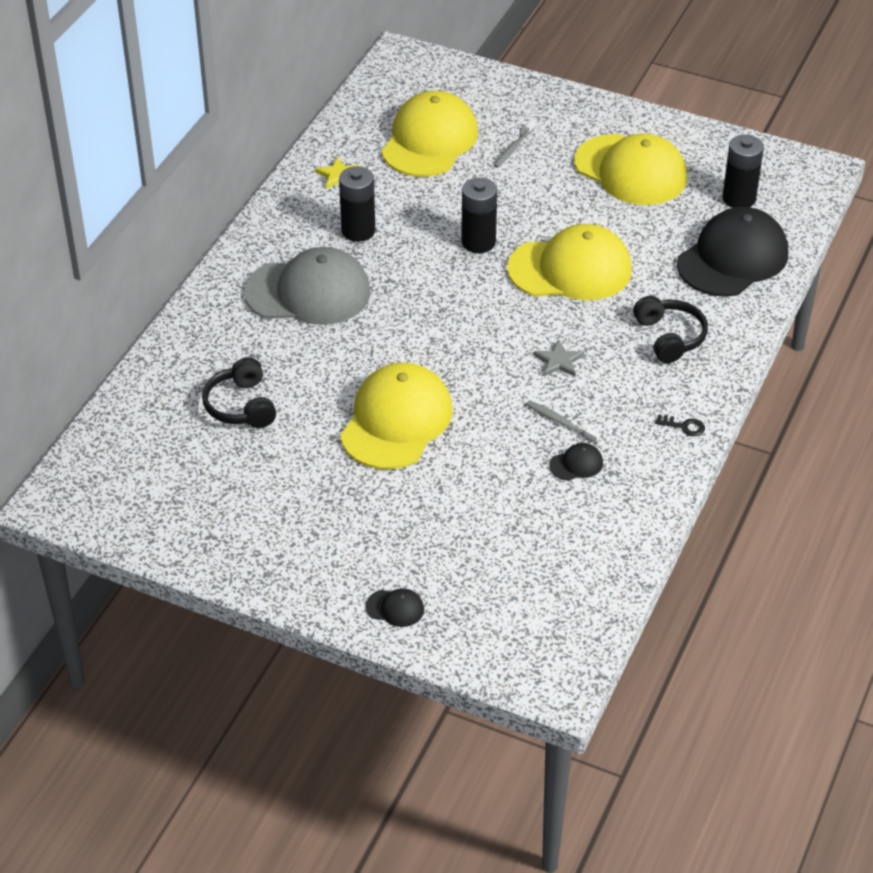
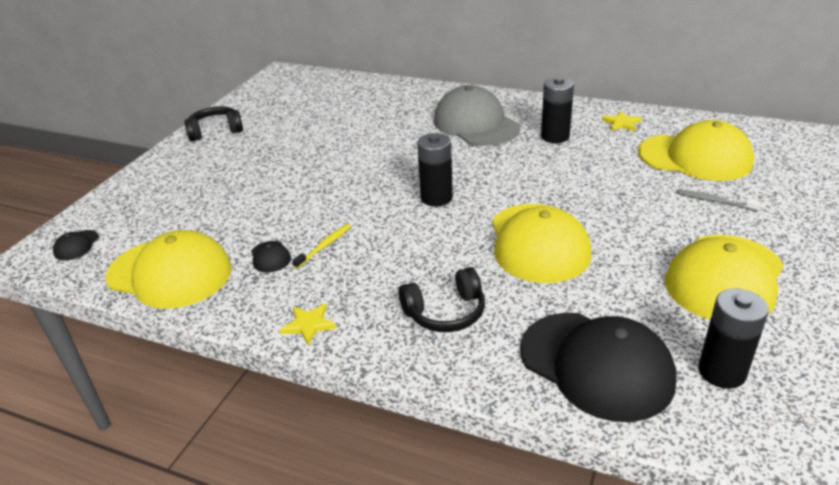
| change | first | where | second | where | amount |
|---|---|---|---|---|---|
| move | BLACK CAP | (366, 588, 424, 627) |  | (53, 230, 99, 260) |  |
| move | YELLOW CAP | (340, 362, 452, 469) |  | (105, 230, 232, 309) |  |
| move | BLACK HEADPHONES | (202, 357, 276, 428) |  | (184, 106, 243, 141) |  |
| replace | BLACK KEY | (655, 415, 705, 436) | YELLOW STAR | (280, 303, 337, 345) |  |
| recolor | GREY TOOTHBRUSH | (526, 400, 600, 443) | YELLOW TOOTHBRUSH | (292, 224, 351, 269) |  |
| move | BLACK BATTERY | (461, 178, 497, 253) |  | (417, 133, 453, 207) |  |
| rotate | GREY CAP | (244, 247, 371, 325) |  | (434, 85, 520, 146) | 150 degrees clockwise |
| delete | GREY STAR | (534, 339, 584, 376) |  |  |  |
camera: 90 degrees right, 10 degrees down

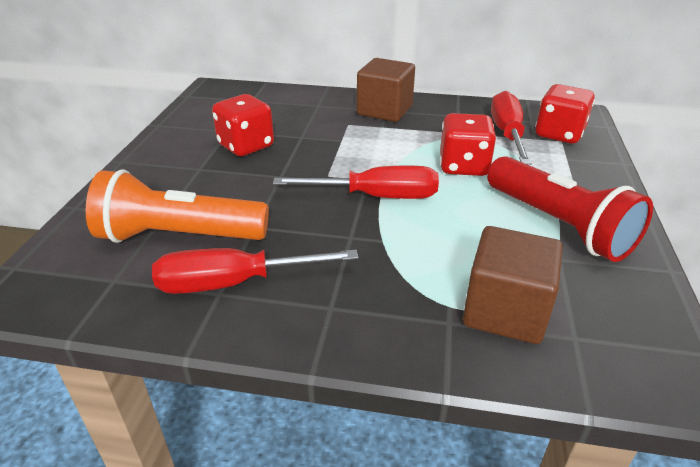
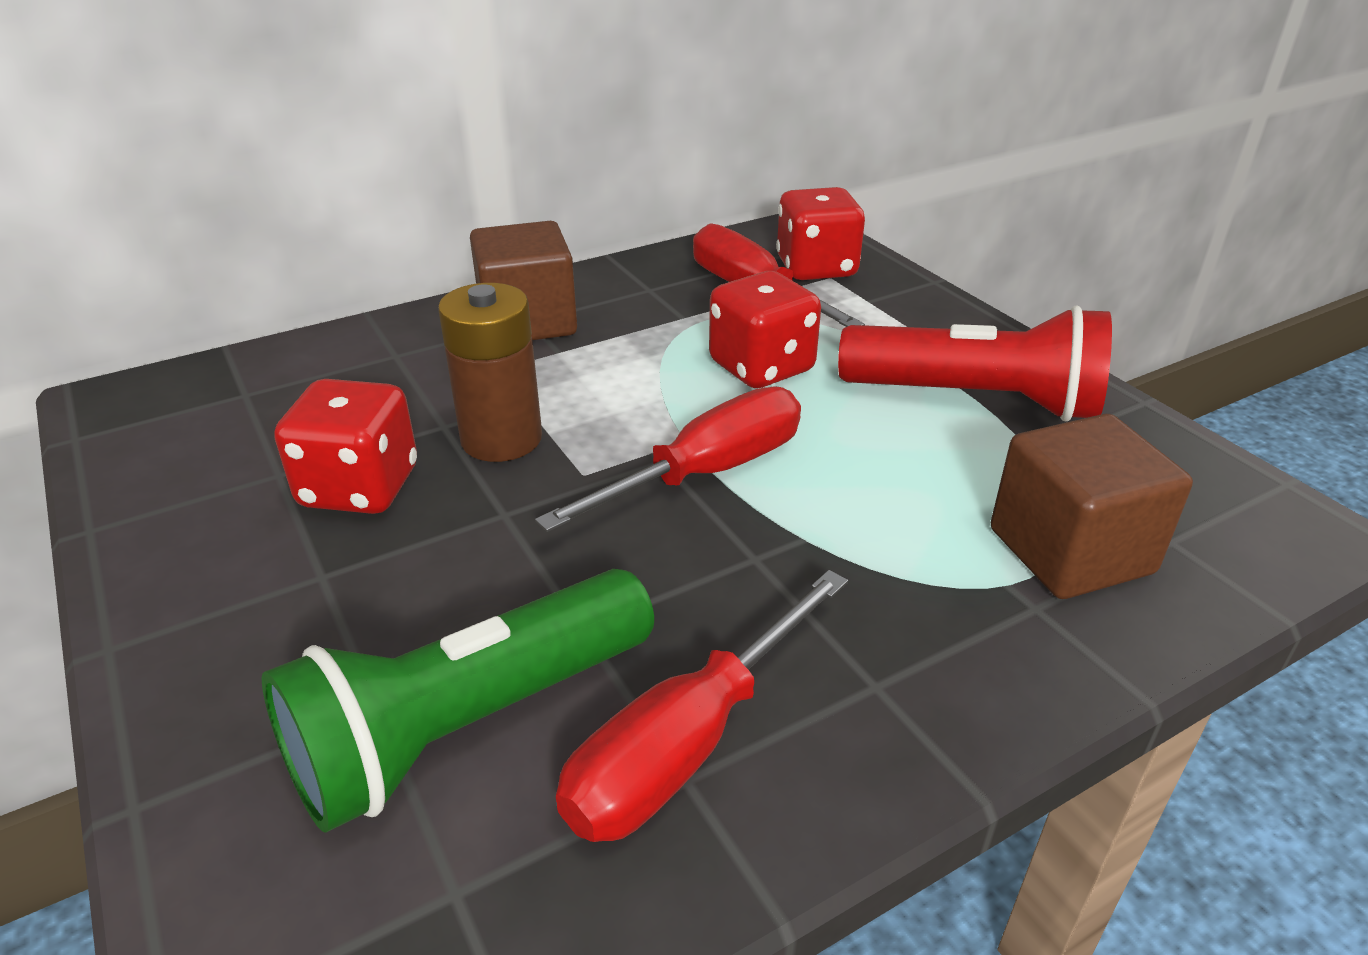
| change | first | where | second | where | amount |
|---|---|---|---|---|---|
| recolor | ORANGE FLASHLIGHT | (86, 169, 269, 243) | GREEN FLASHLIGHT | (262, 569, 654, 833) |  |
| insert |  |  | BROWN BATTERY | (438, 283, 542, 462) |  |
camera: 40 degrees left, 0 degrees up

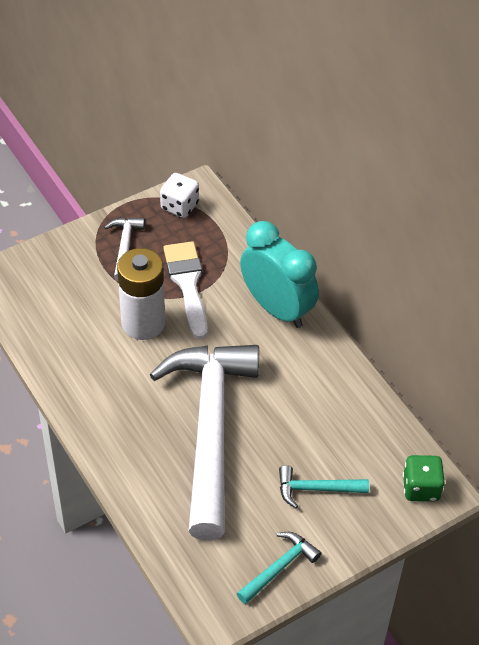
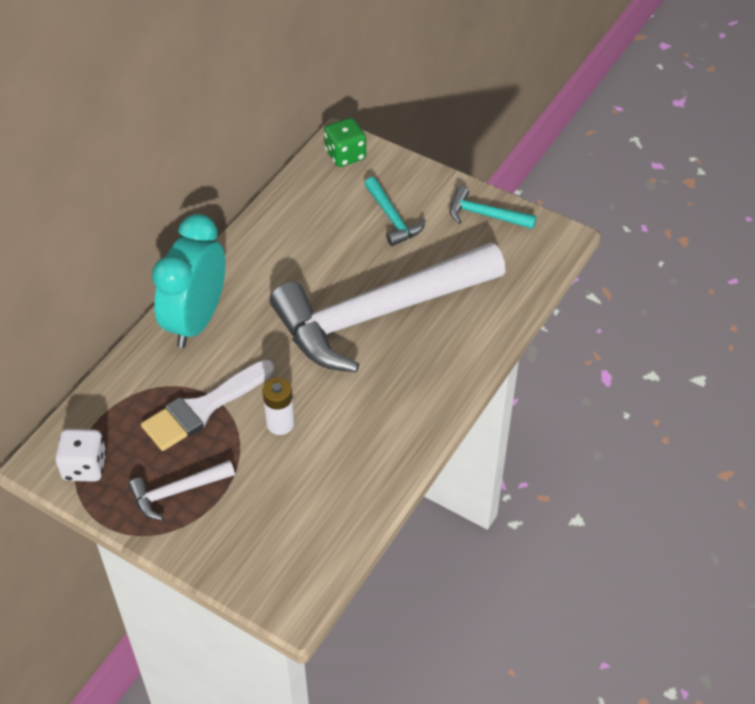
| change | first | where | second | where | amount |
|---|---|---|---|---|---|
| resize | WHITE BATTERY | (117, 248, 165, 340) |  | (262, 378, 295, 435) | x0.54 |
camera: 115 degrees left, 0 degrees up

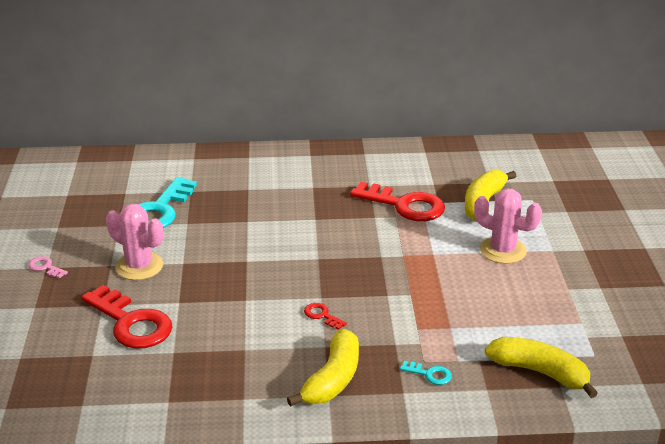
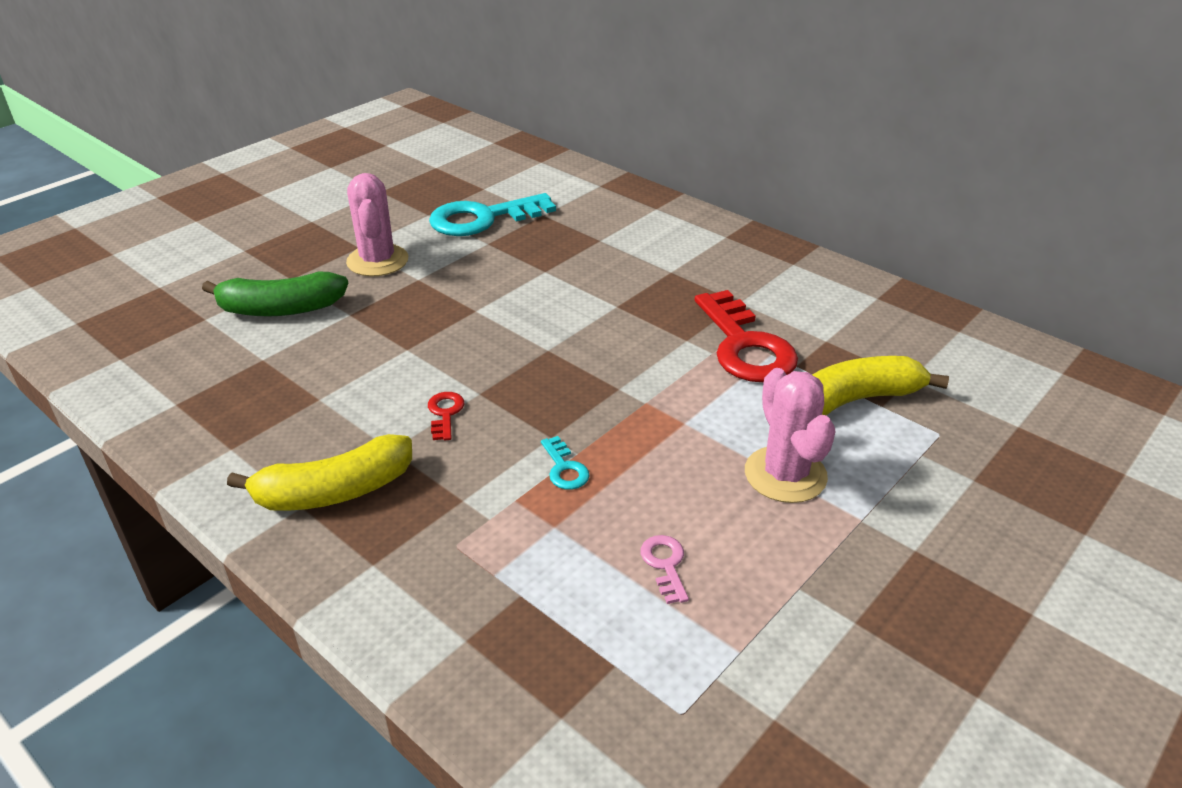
| change | first | where | second | where | amount |
|---|---|---|---|---|---|
| replace | RED KEY | (81, 285, 172, 348) | GREEN BANANA | (202, 271, 348, 316) |  |
| move | TURQUOISE KEY | (400, 361, 452, 385) |  | (541, 436, 590, 490) |  |
| move | PINK KEY | (28, 256, 68, 279) |  | (640, 535, 689, 604) |  |
| delete | YELLOW BANANA | (485, 337, 598, 398) |  |  |  |
camera: 45 degrees right, 5 degrees up

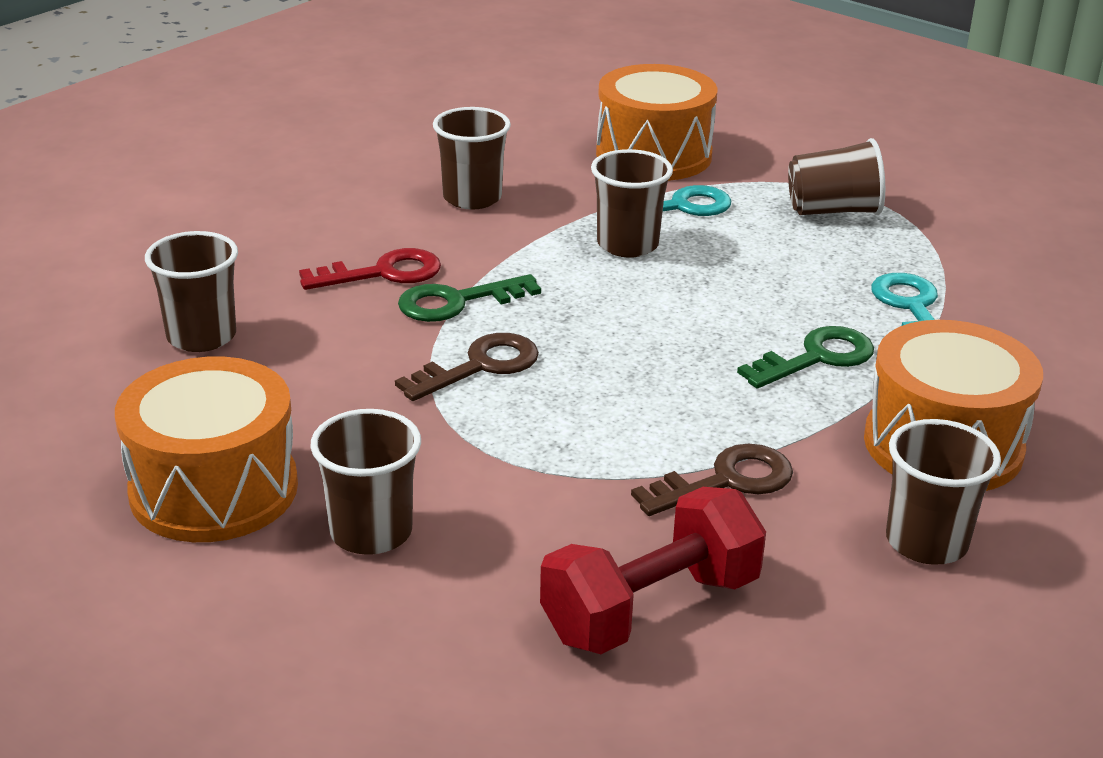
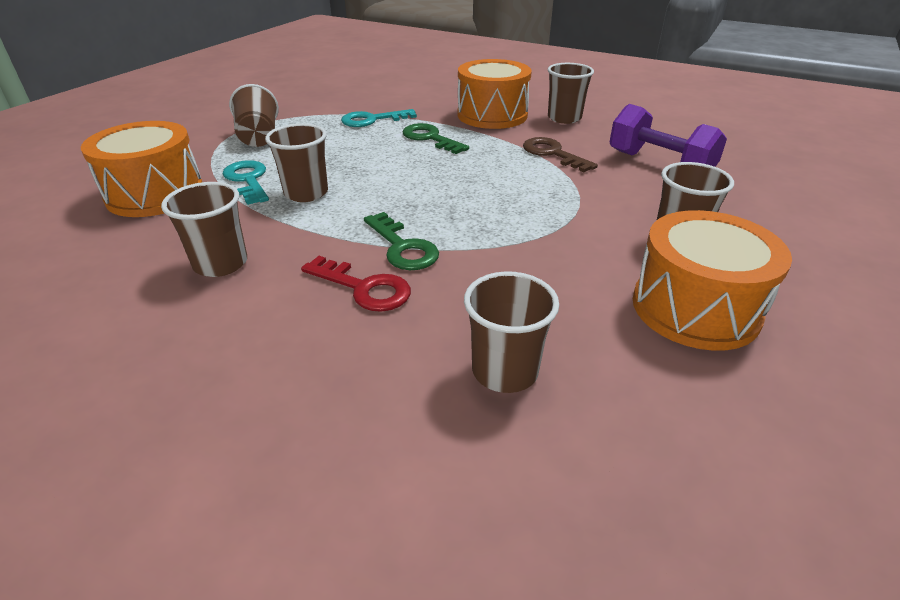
| change | first | where | second | where | amount |
|---|---|---|---|---|---|
| rotate | RED KEY | (299, 248, 441, 290) |  | (301, 256, 411, 312) | 150 degrees clockwise |
| recolor | RED DUMBBELL | (540, 487, 766, 654) | PURPLE DUMBBELL | (609, 104, 727, 167) |  |
| delete | BROWN KEY | (395, 333, 539, 401) |  |  |  |
camera: 100 degrees left, 5 degrees up

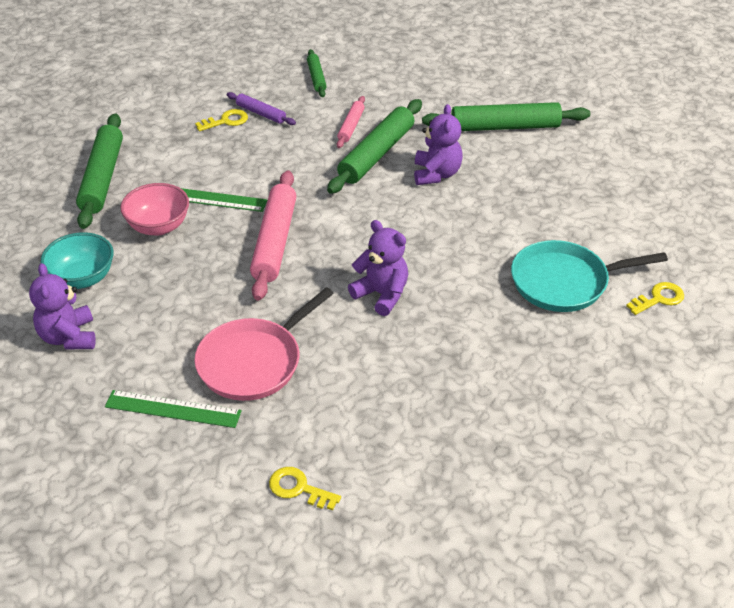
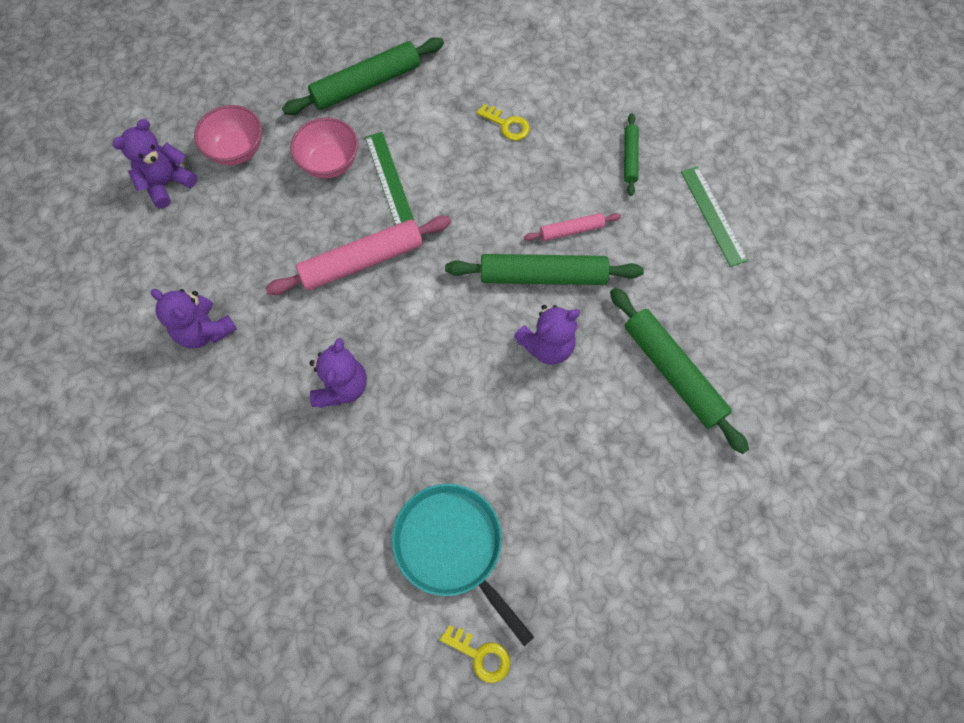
| change | first | where | second | where | amount |
|---|---|---|---|---|---|
| replace | PINK PAN | (195, 287, 334, 401) | PURPLE TEDDY BEAR | (151, 289, 237, 348) |  |
| recolor | TURQUOISE BOWL | (41, 232, 114, 289) | PINK BOWL | (194, 105, 262, 165) |  |
| rotate | GREEN ROLLING PIN | (307, 49, 327, 97) |  | (624, 113, 639, 196) | 45 degrees counterclockwise |
| move | GREEN RULER | (105, 390, 242, 428) |  | (681, 166, 748, 267) |  |
| delete | PURPLE ROLLING PIN | (227, 92, 296, 125) |  |  |  |
| delete | YELLOW KEY | (269, 467, 341, 510) |  |  |  |
camera: 60 degrees right, 25 degrees up

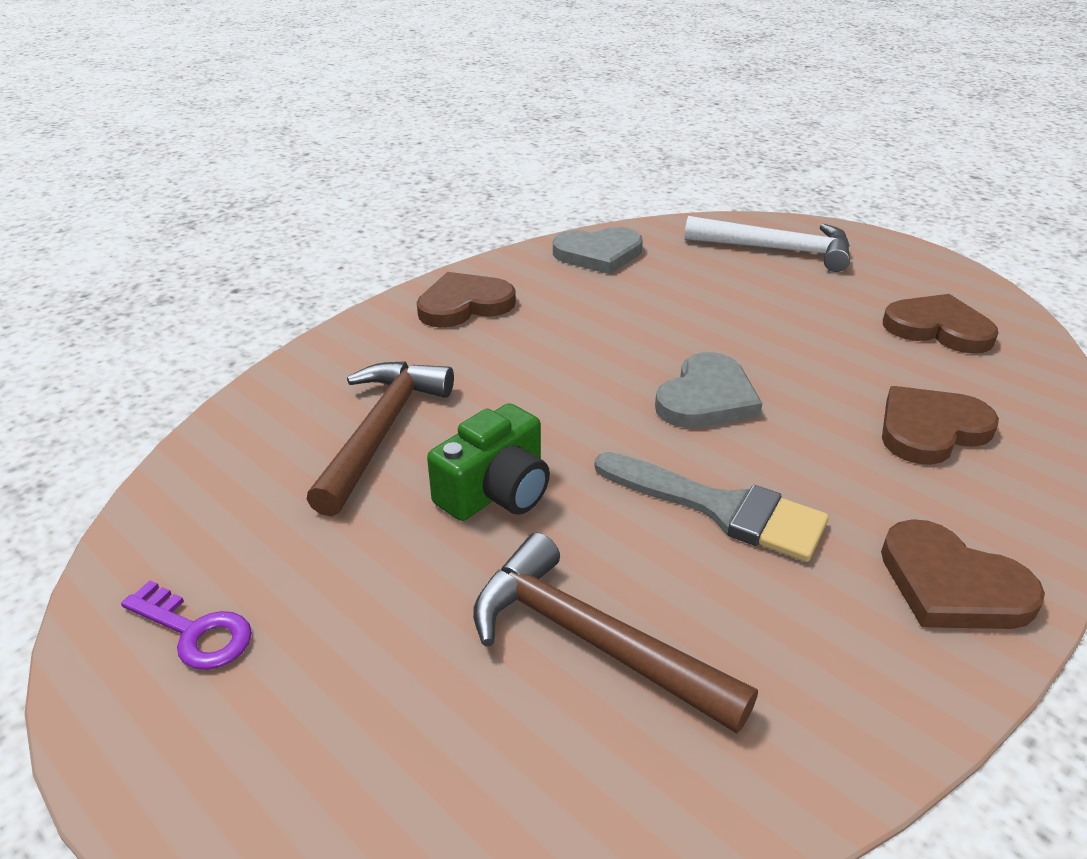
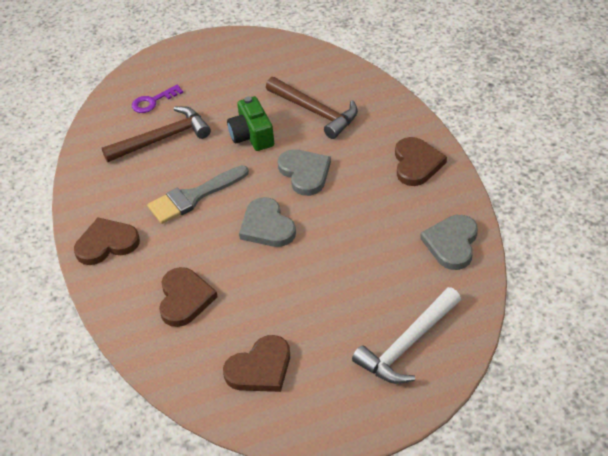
| change | first | where | second | where | amount |
|---|---|---|---|---|---|
| move | PURPLE KEY | (121, 580, 252, 670) |  | (132, 85, 183, 113) |  |
| insert |  |  | GREY HEART | (278, 149, 331, 196) |  |
camera: 120 degrees right, 10 degrees up

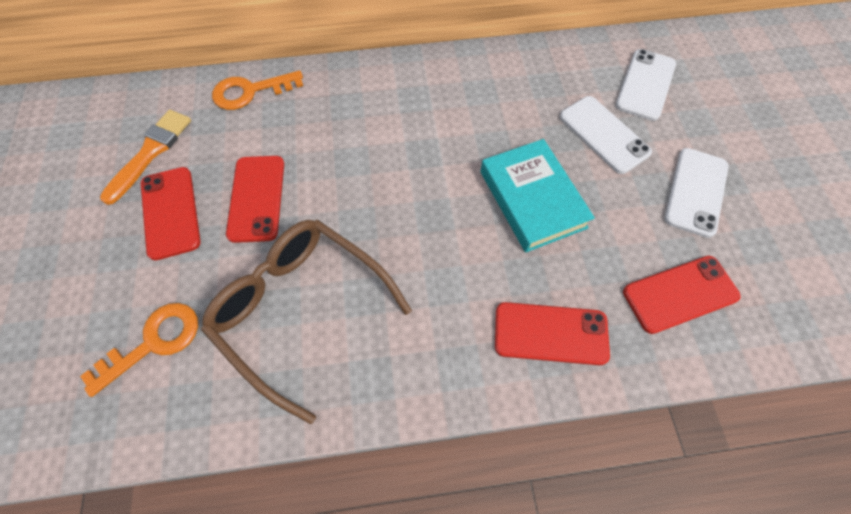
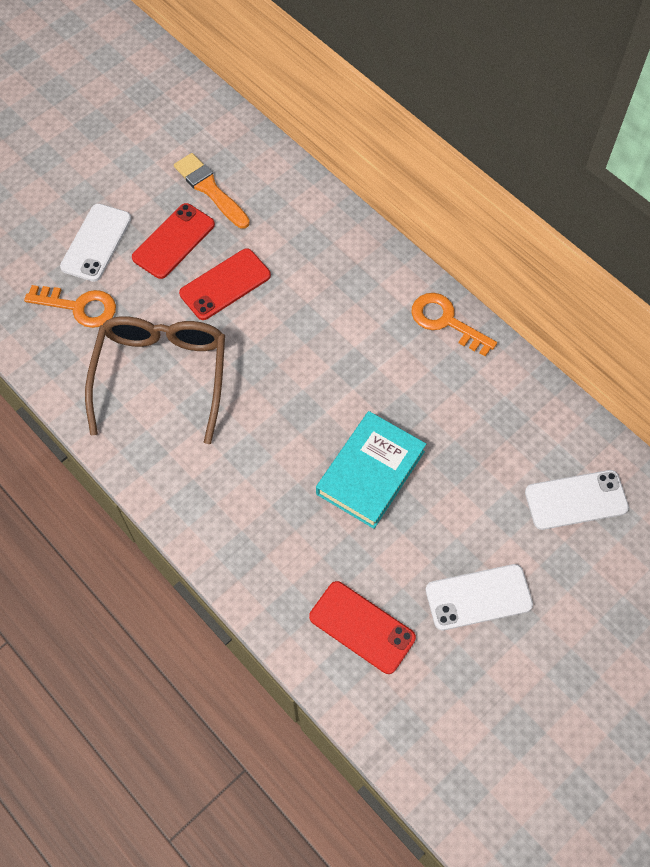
| change | first | where | second | where | amount |
|---|---|---|---|---|---|
| move | WHITE PHONE | (560, 96, 652, 174) |  | (60, 204, 131, 282) |  |
| rotate | ORANGE BRUSH | (100, 110, 191, 205) |  | (174, 153, 250, 229) | 120 degrees counterclockwise |
| move | ORANGE KEY | (212, 70, 303, 110) |  | (412, 293, 497, 356) |  |
| delete | RED PHONE | (495, 302, 610, 365) |  |  |  |
camera: 55 degrees right, 0 degrees up

